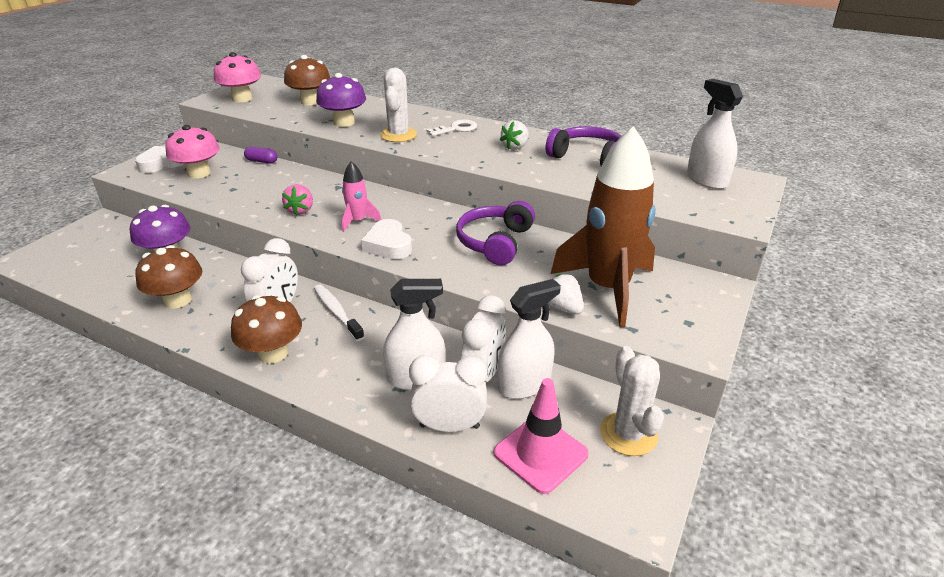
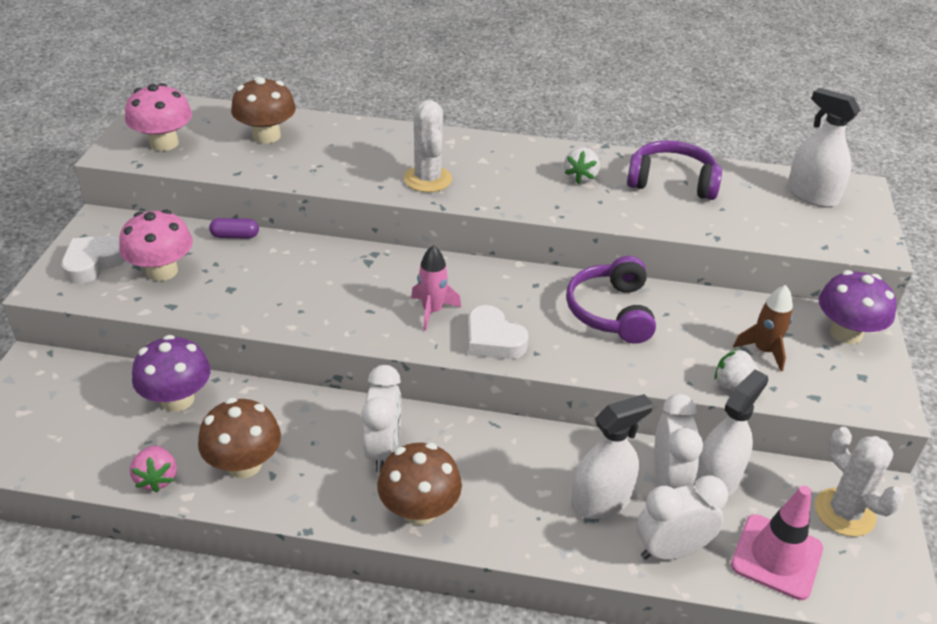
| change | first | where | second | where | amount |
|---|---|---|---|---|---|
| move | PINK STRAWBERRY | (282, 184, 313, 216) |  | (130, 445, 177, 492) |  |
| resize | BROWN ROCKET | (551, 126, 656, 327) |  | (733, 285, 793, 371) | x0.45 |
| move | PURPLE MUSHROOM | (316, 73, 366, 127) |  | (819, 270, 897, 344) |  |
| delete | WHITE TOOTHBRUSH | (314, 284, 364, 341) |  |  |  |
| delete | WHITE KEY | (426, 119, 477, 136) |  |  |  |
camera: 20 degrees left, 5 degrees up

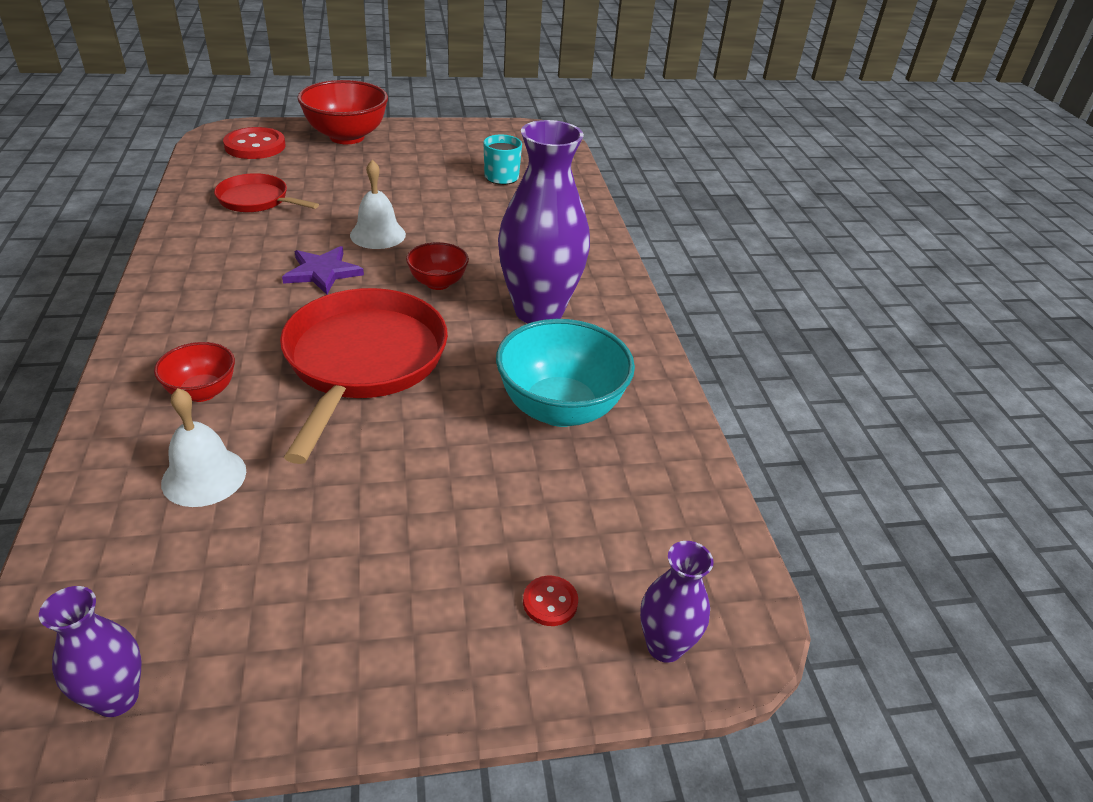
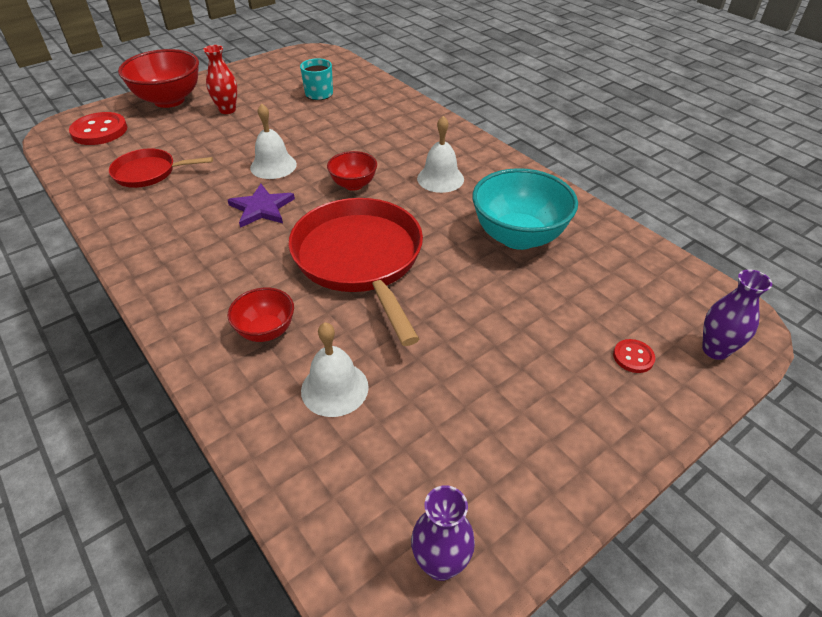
| change | first | where | second | where | amount |
|---|---|---|---|---|---|
| insert |  |  | RED VASE | (203, 45, 237, 114) |  |
| replace | PURPLE VASE | (498, 120, 590, 324) | WHITE BELL | (417, 116, 464, 193) |  |
camera: 25 degrees left, 5 degrees up

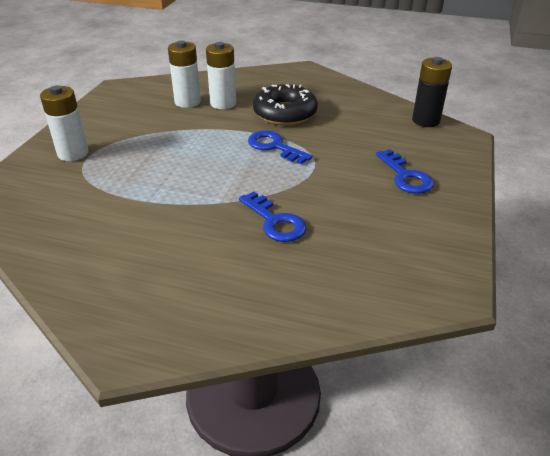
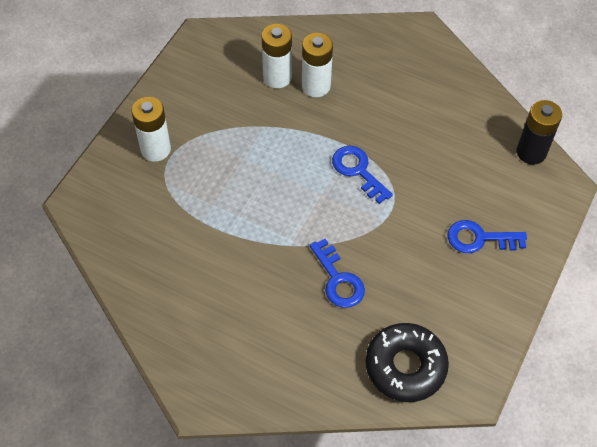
| change | first | where | second | where | amount |
|---|---|---|---|---|---|
| move | BLACK DONUT | (253, 84, 318, 125) |  | (365, 323, 449, 402) |  |
| rotate | BLUE KEY | (376, 149, 434, 194) |  | (447, 220, 527, 253) | 105 degrees clockwise |
camera: 10 degrees right, 20 degrees up

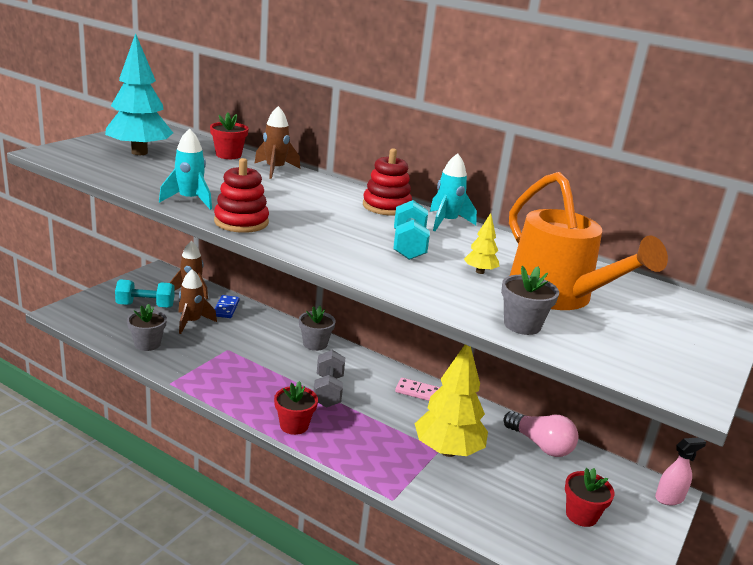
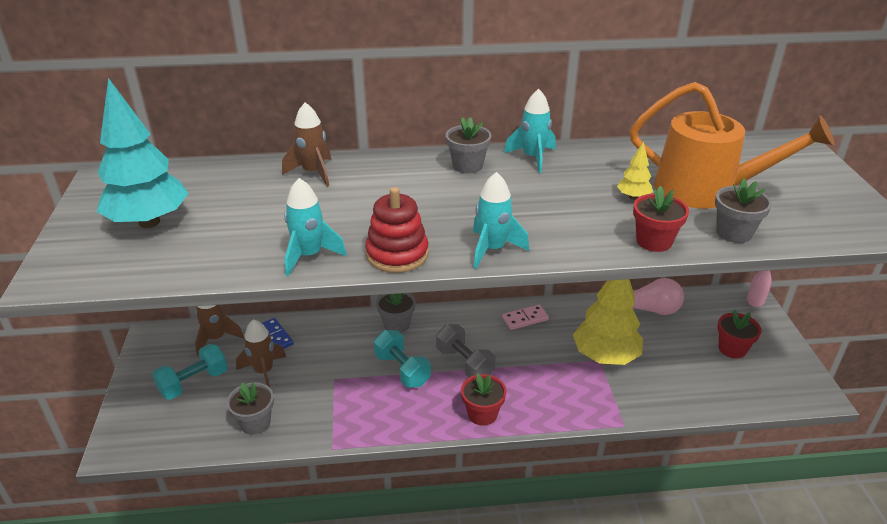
| change | first | where | second | where | amount |
|---|---|---|---|---|---|
| move | TURQUOISE DUMBBELL | (394, 200, 430, 260) |  | (374, 330, 431, 387) |  |
| replace | RED STACKING TOY | (363, 148, 412, 216) | GREY FLOWER POT | (446, 117, 492, 173) |  |
| insert |  |  | TURQUOISE ROCKET | (473, 172, 529, 269) |  |
| move | RED FLOWER POT | (210, 112, 249, 159) |  | (633, 186, 689, 252) |  |
camera: 35 degrees left, 10 degrees up

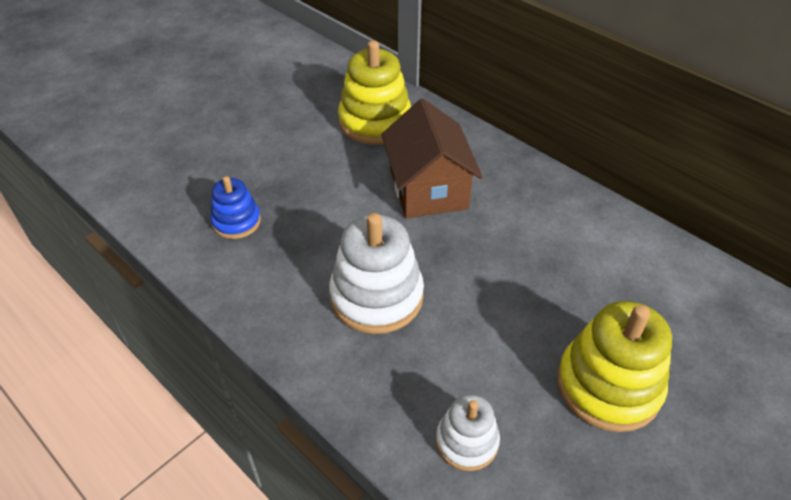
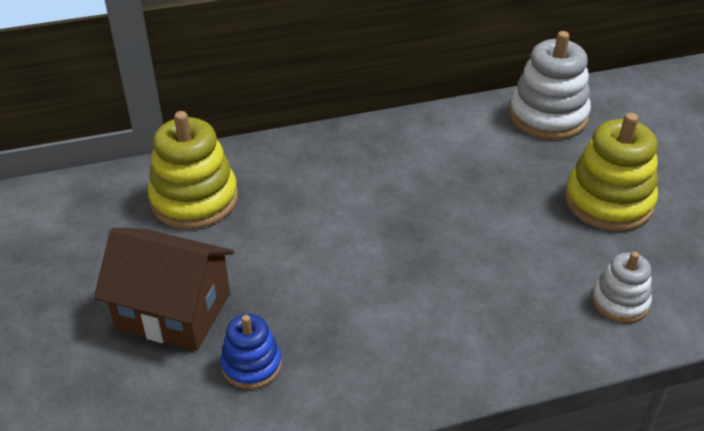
| change | first | where | second | where | amount |
|---|---|---|---|---|---|
| move | BROWN HOUSE | (381, 99, 483, 218) |  | (94, 228, 234, 351) |  |
| move | WHITE STACKING TOY | (329, 213, 424, 334) |  | (509, 31, 591, 140) |  |
camera: 60 degrees left, 5 degrees down

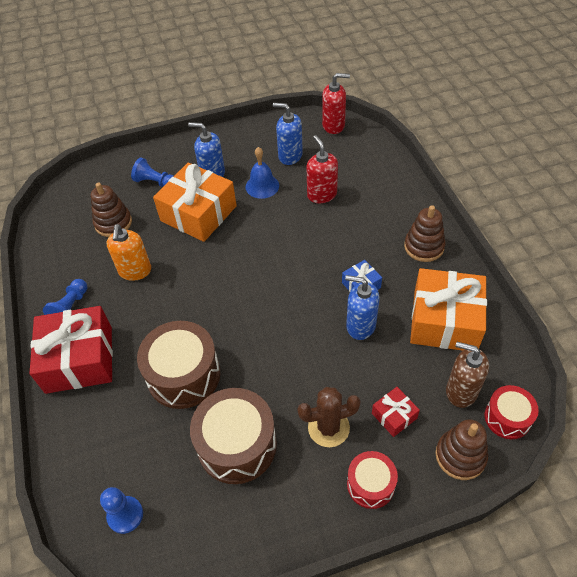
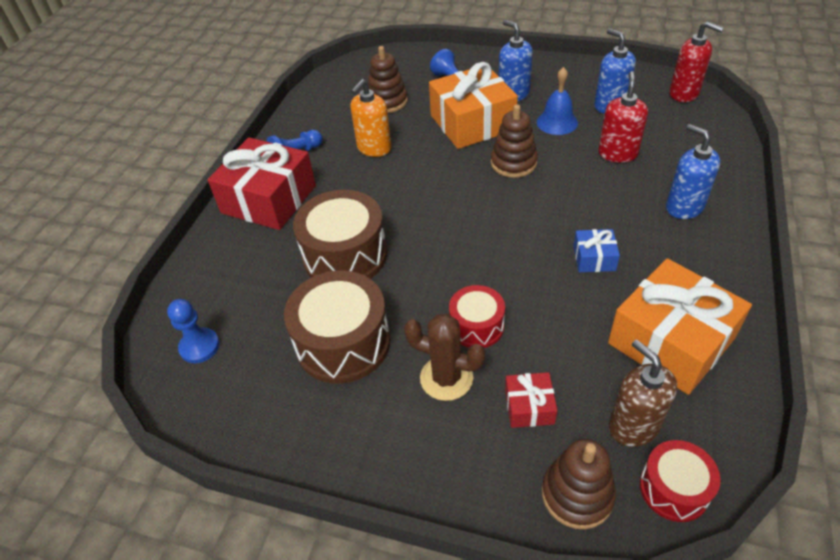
| change | first | where | second | where | amount |
|---|---|---|---|---|---|
| move | RED DRUM | (347, 451, 398, 509) |  | (449, 285, 505, 348) |  |
| move | BROWN STACKING TOY | (404, 205, 445, 262) |  | (491, 104, 538, 178) |  |
| move | BLUE SOAP DISPENSER | (345, 275, 380, 340) |  | (666, 124, 720, 219) |  |
camera: 35 degrees right, 5 degrees down

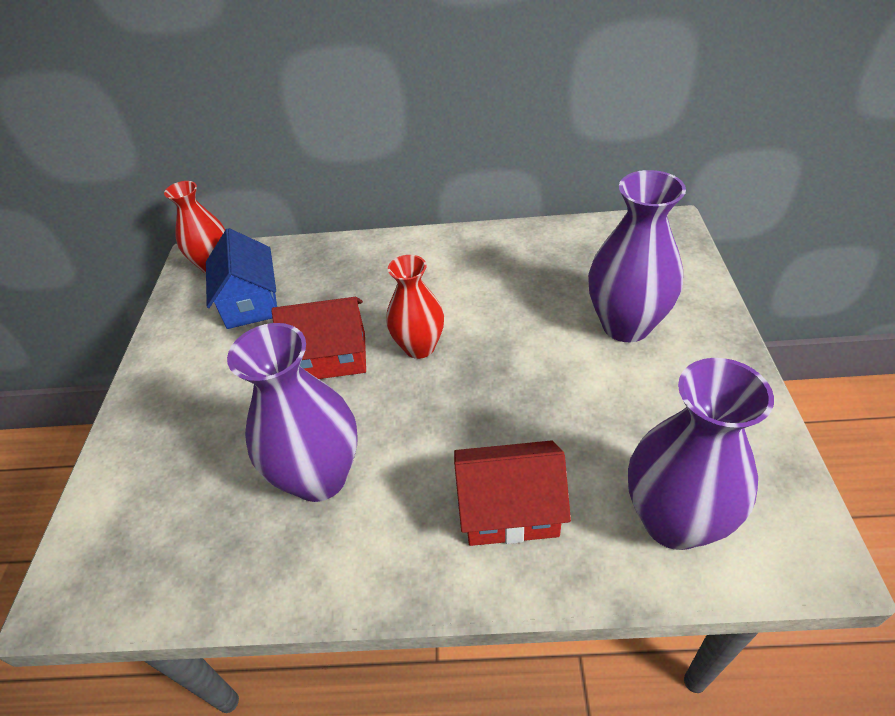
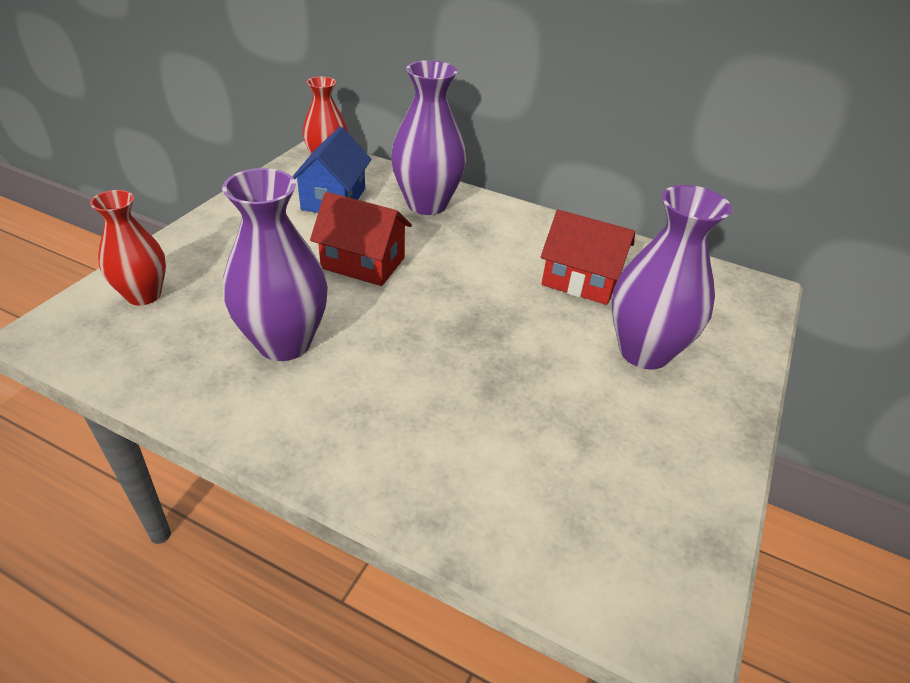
| change | first | where | second | where | amount |
|---|---|---|---|---|---|
| move | RED VASE | (386, 255, 444, 359) |  | (90, 190, 166, 306) |  |
| move | PURPLE VASE | (628, 358, 774, 550) |  | (391, 60, 466, 215) |  |
| move | RED HOUSE | (454, 440, 571, 546) |  | (541, 210, 635, 305) |  |
camera: 20 degrees right, 5 degrees down

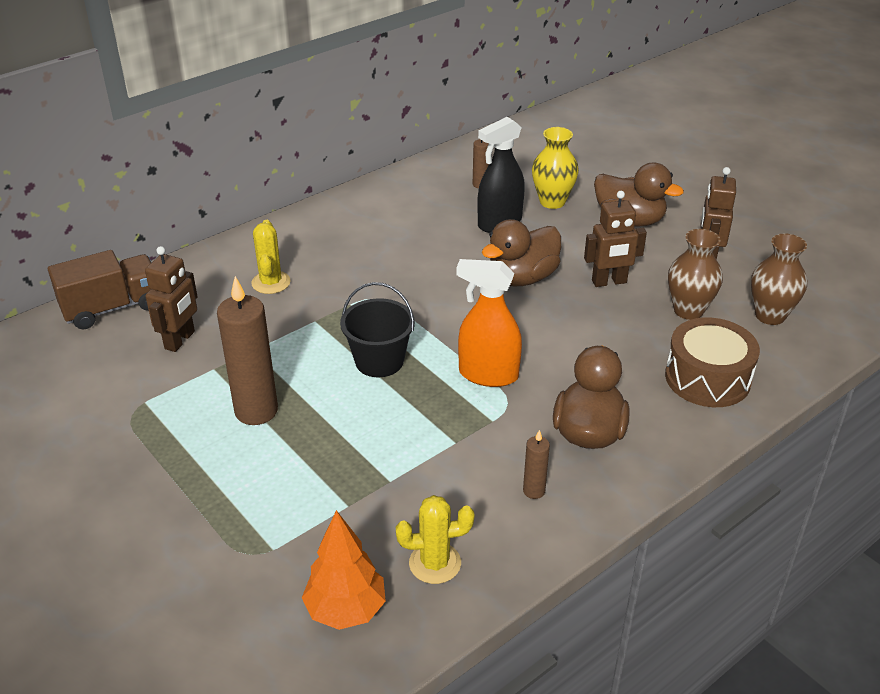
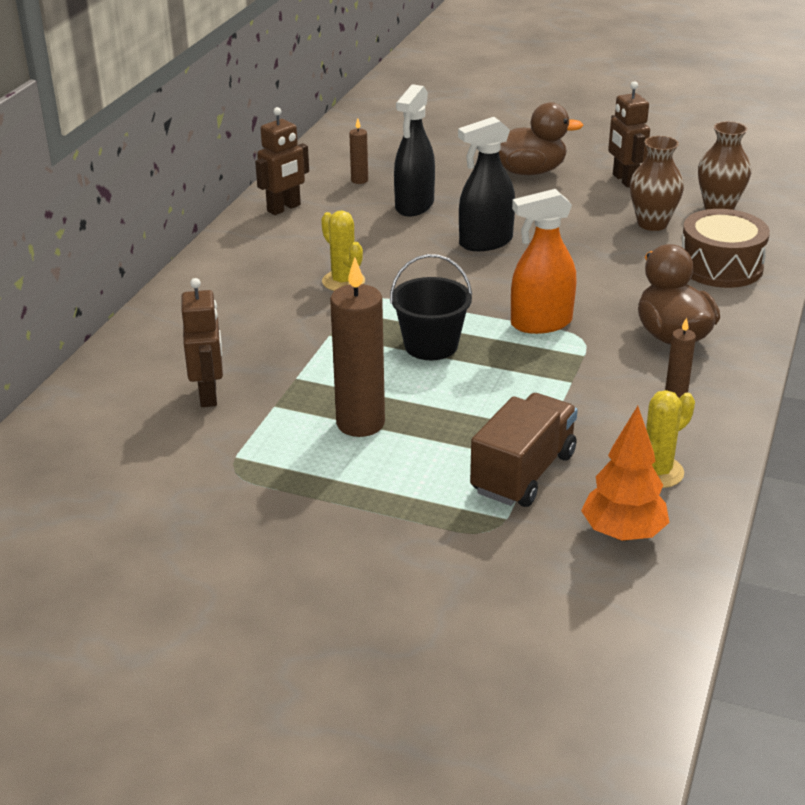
| change | first | where | second | where | amount |
|---|---|---|---|---|---|
| move | BROWN ROBOT | (584, 191, 647, 287) |  | (255, 107, 309, 215) |  |
| move | YELLOW CACTUS | (251, 220, 291, 294) |  | (321, 210, 365, 291) |  |
| replace | BROWN DUCK | (482, 219, 561, 286) | BLACK SPRAY BOTTLE | (458, 117, 515, 251) |  |
| move | BROWN TRUCK | (48, 250, 152, 329) |  | (470, 393, 578, 507) |  |
| delete | YELLOW VASE | (532, 127, 579, 209) |  |  |  |
camera: 30 degrees left, 5 degrees down

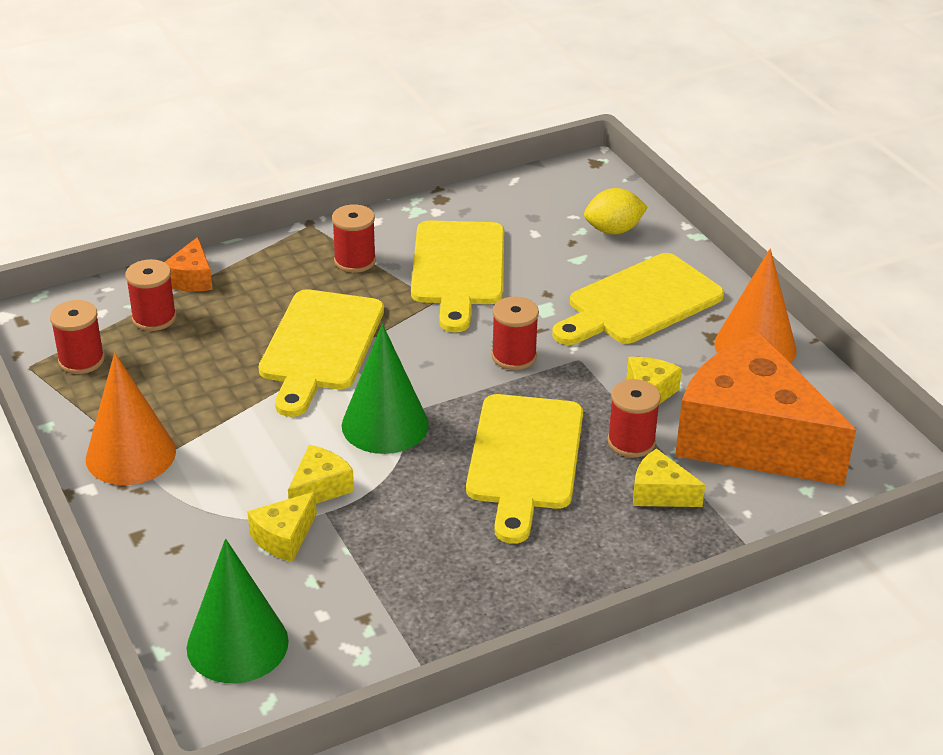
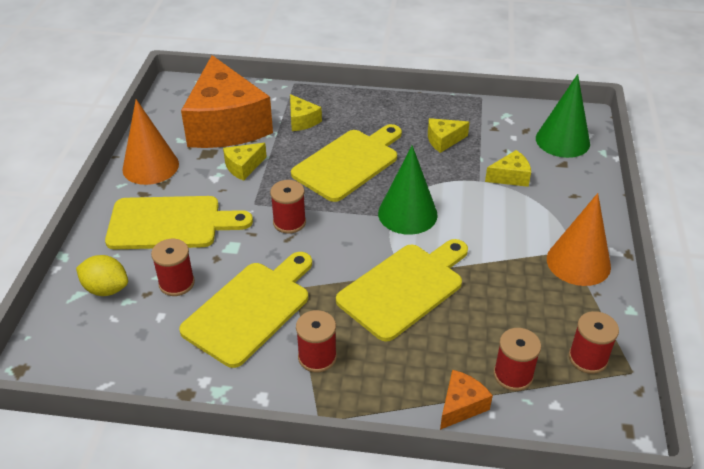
| change | first | where | second | where | amount |
|---|---|---|---|---|---|
| move | RED SPOOL | (607, 379, 661, 458) |  | (151, 239, 195, 296) |  |
| move | YELLOW CHEESE | (288, 445, 354, 504) |  | (428, 118, 470, 153) |  |
camera: 145 degrees left, 5 degrees up

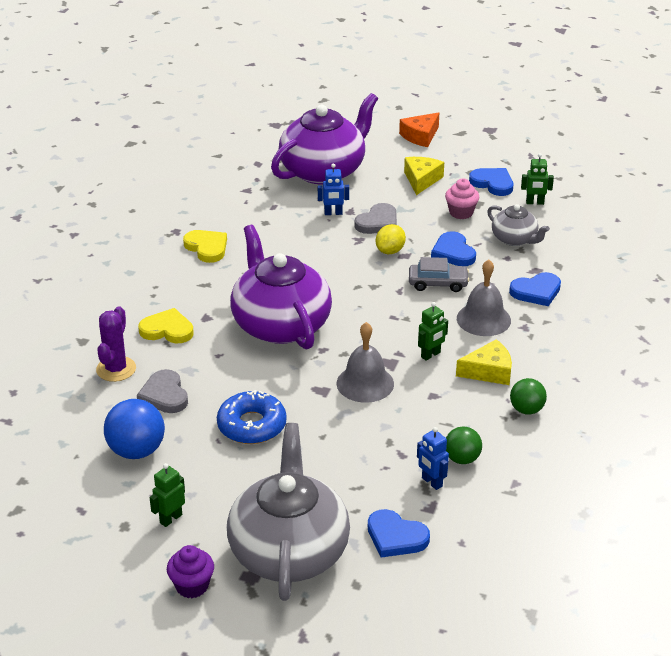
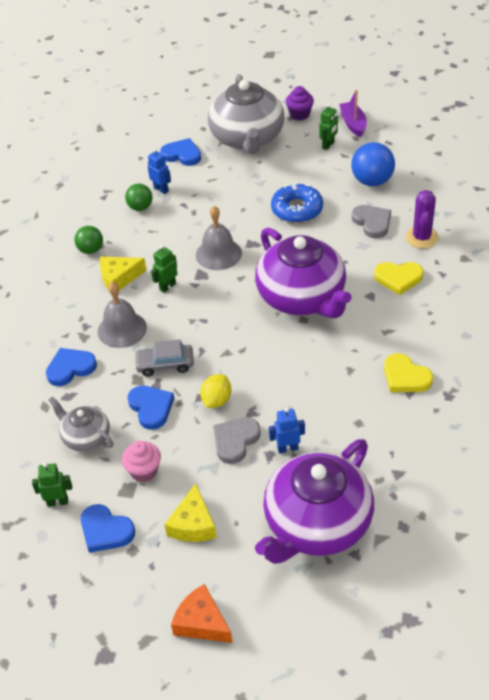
| change | first | where | second | where | amount |
|---|---|---|---|---|---|
| rotate | ORANGE CHEESE | (399, 112, 439, 147) |  | (171, 584, 232, 643) | 90 degrees counterclockwise |
| insert |  |  | PURPLE BOAT | (339, 90, 367, 137) |  |
camera: 175 degrees right, 10 degrees up

